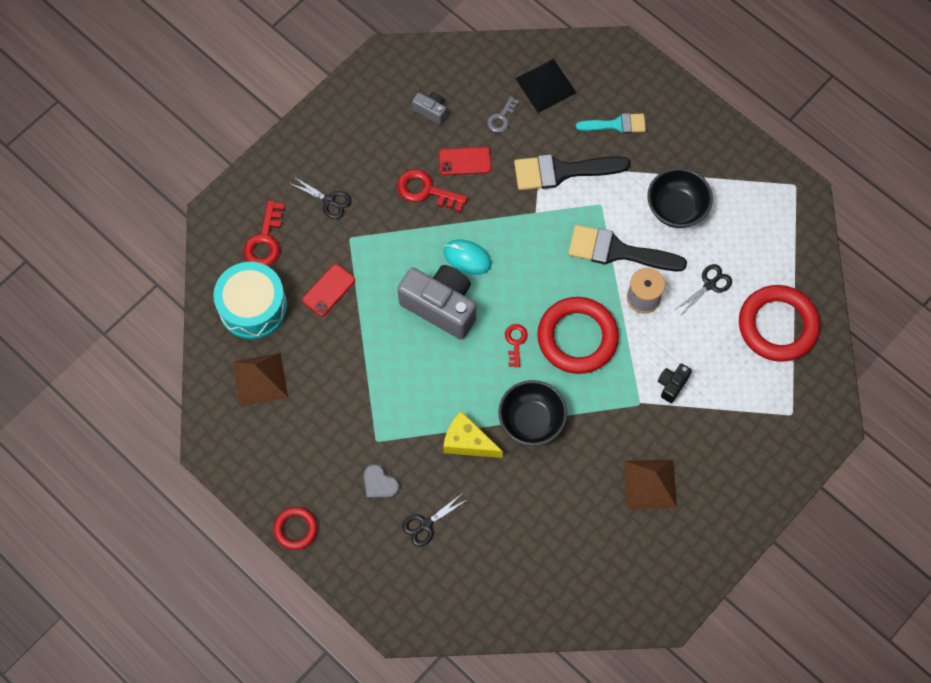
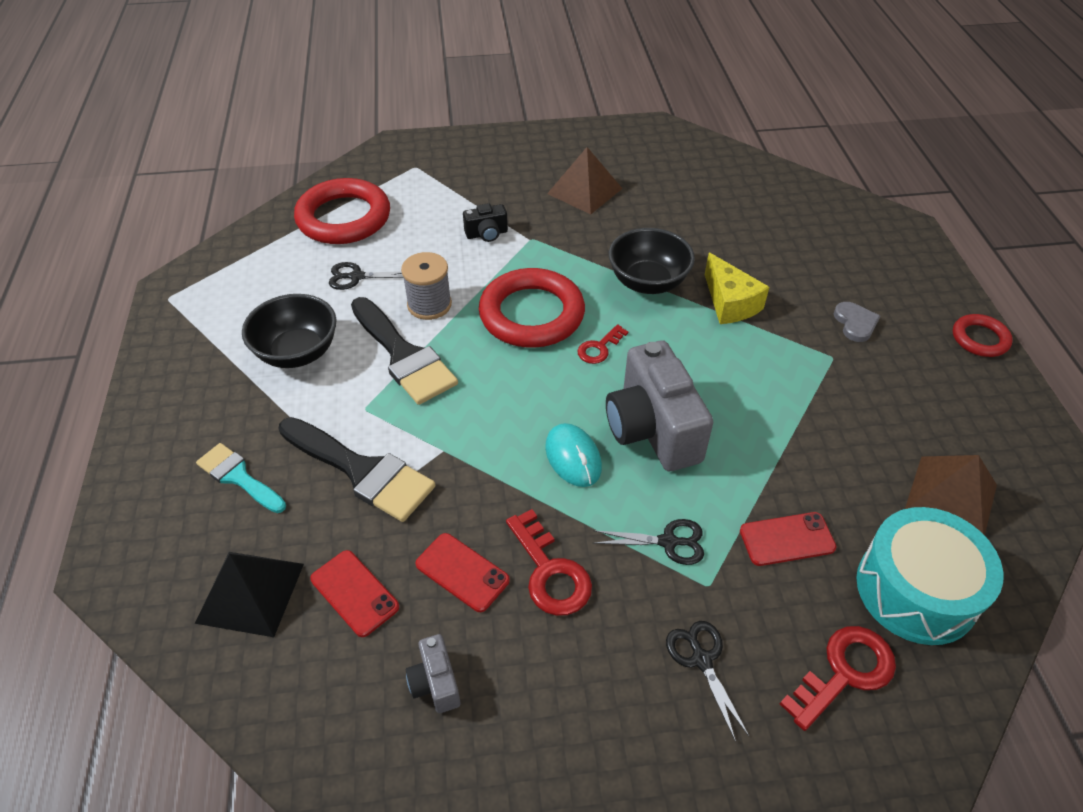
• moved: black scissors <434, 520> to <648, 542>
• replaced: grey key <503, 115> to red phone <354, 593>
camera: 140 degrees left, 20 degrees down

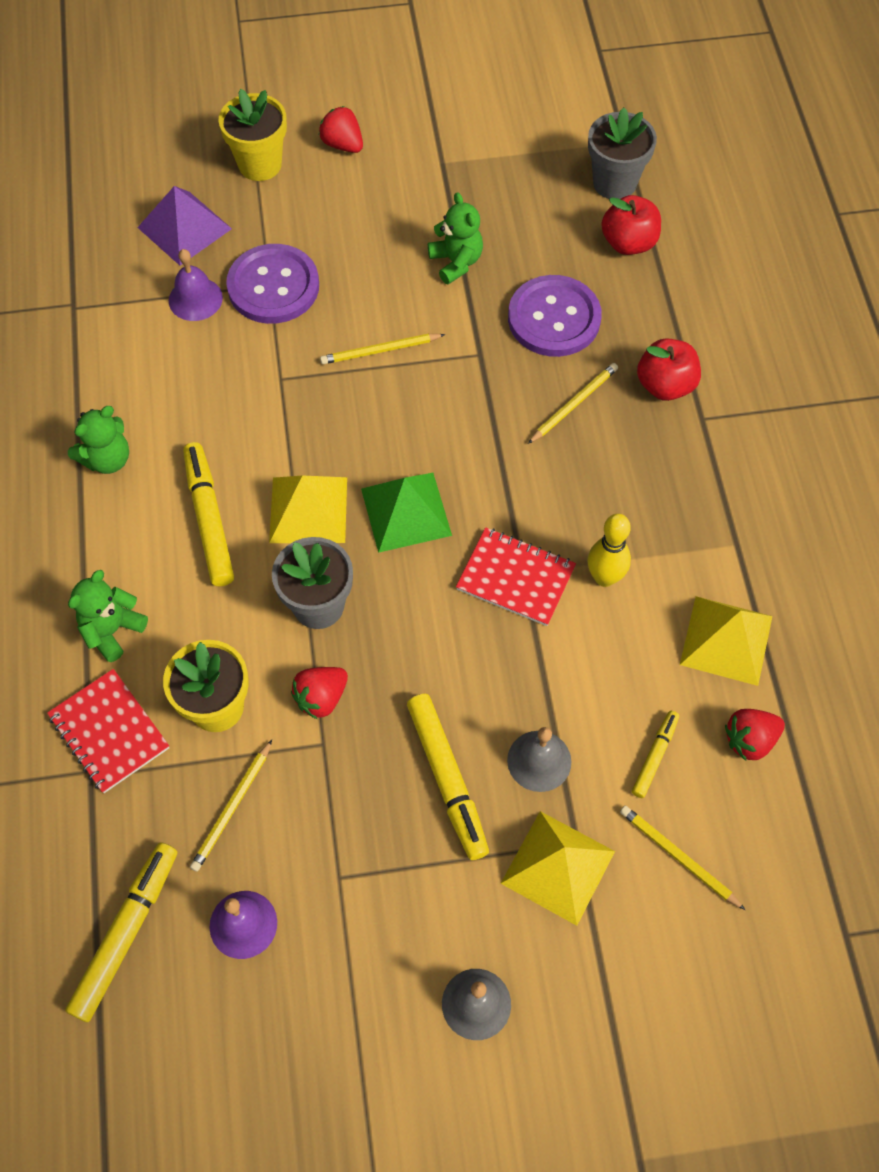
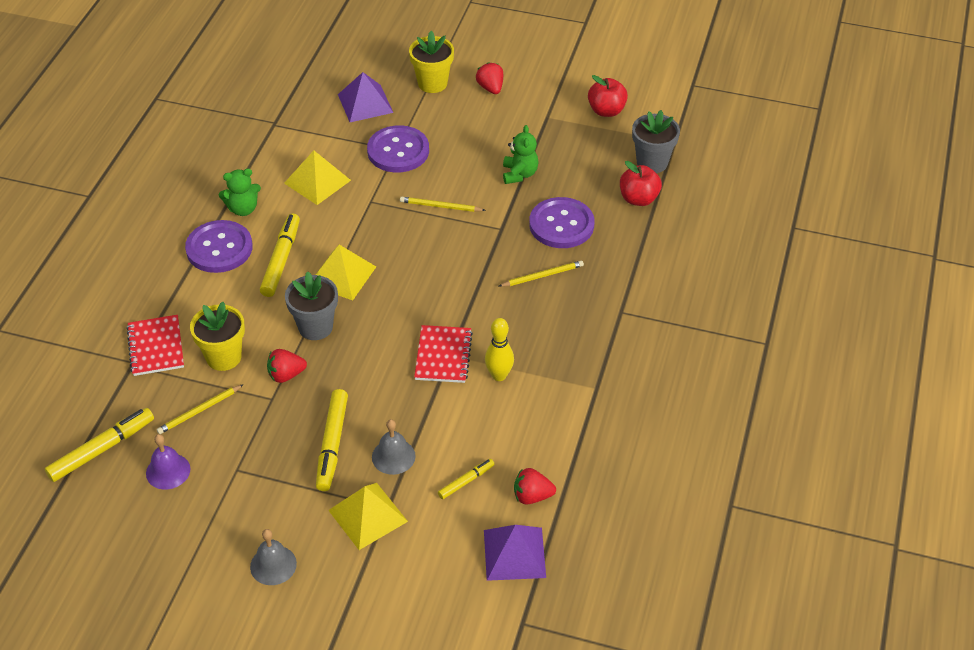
• removed: green teddy bear <108, 616>
• removed: purple bell <196, 285>
• removed: green pyramid <406, 513>
• turned: red notebook <516, 576> = <443, 354> 45 degrees clockwise
• removed: yellow pencil <682, 858>
• moved: red apple <669, 369> to <608, 96>
• moved: yellow pyramid <726, 641> to <317, 178>
• added: purple button <219, 246>
• added: purple pyramid <515, 553>
camera: 25 degrees right, 15 degrees down

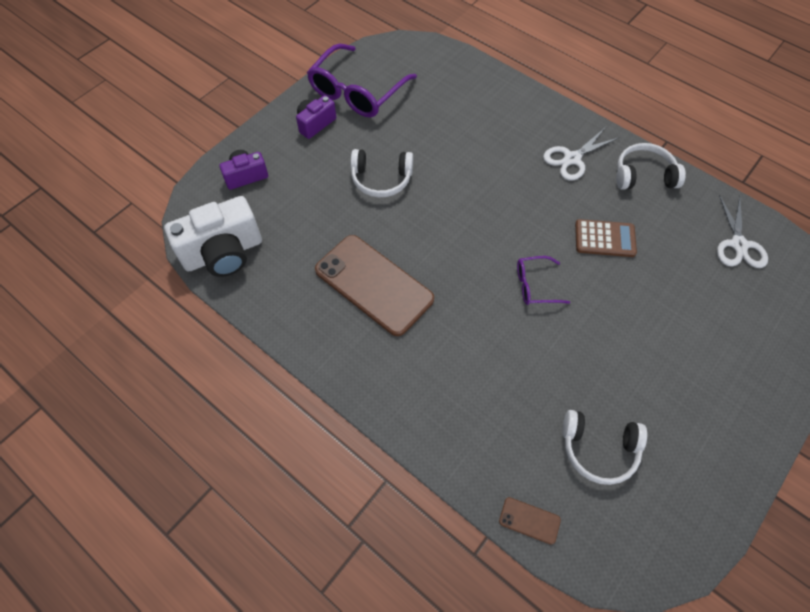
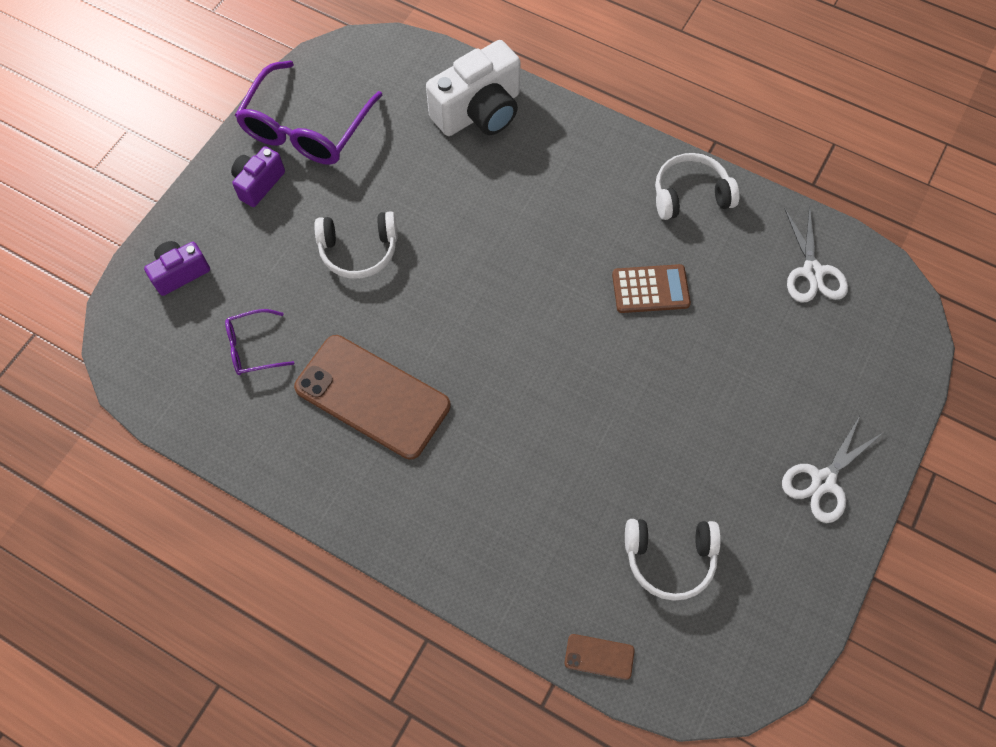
• moved: white camera <213, 236> to <473, 88>
• moved: purple glasses <543, 280> to <259, 342>
• moved: white scissors <581, 154> to <832, 469>
camera: 10 degrees left, 5 degrees up

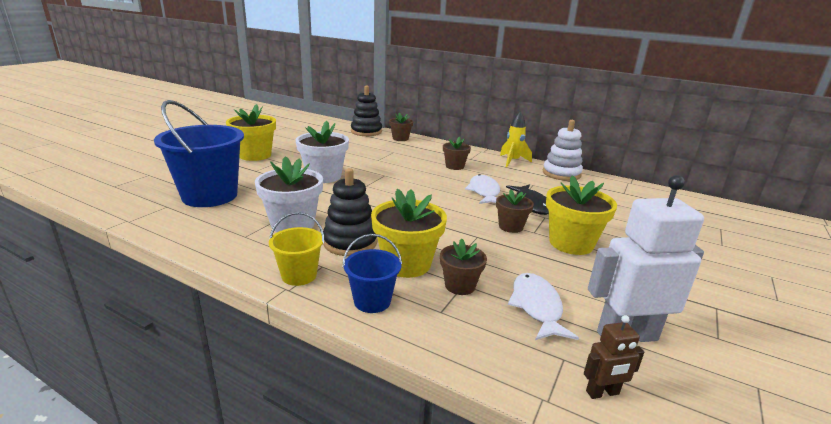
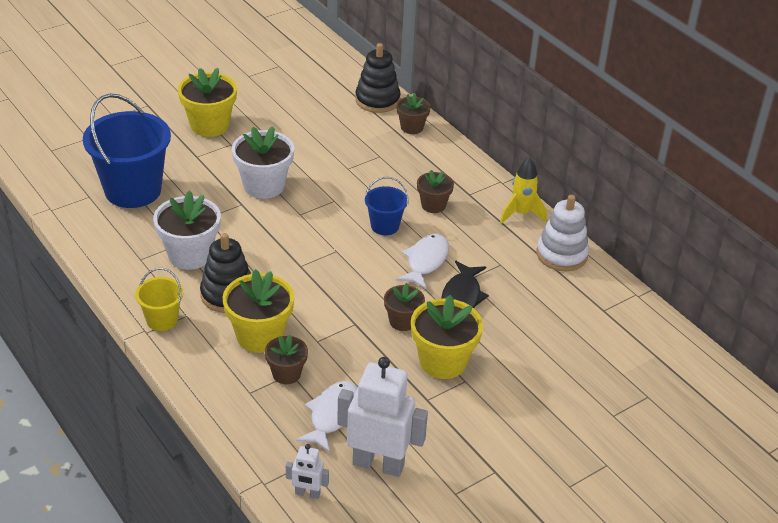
• moved: blue bucket <372, 273> to <387, 206>
• recoloured: brown robot <614, 357> to white robot <307, 471>
camera: 25 degrees right, 15 degrees up

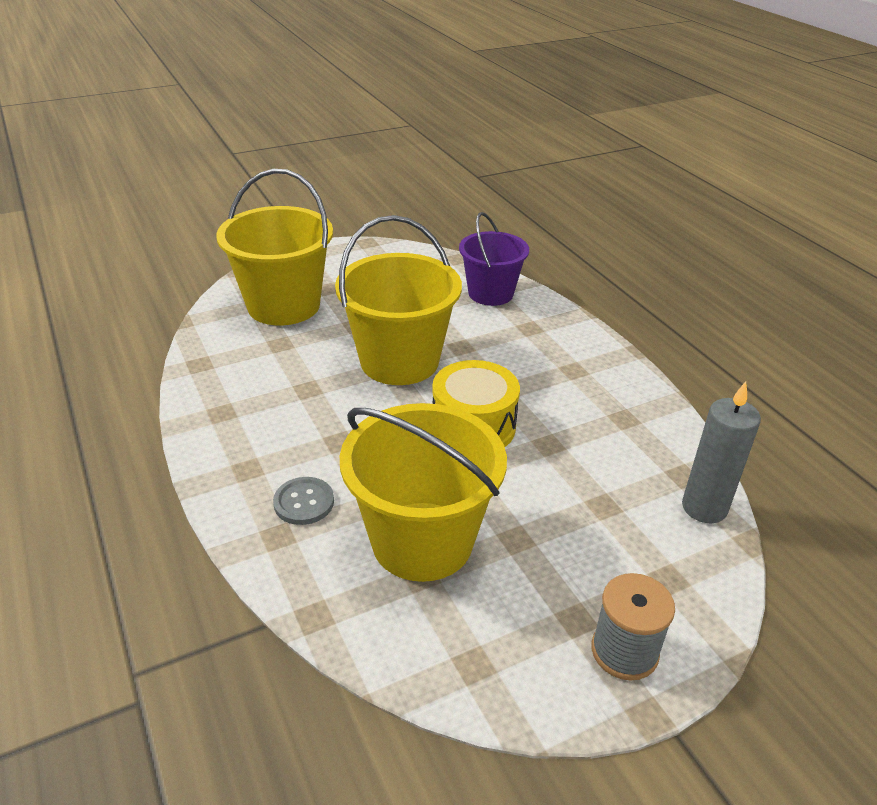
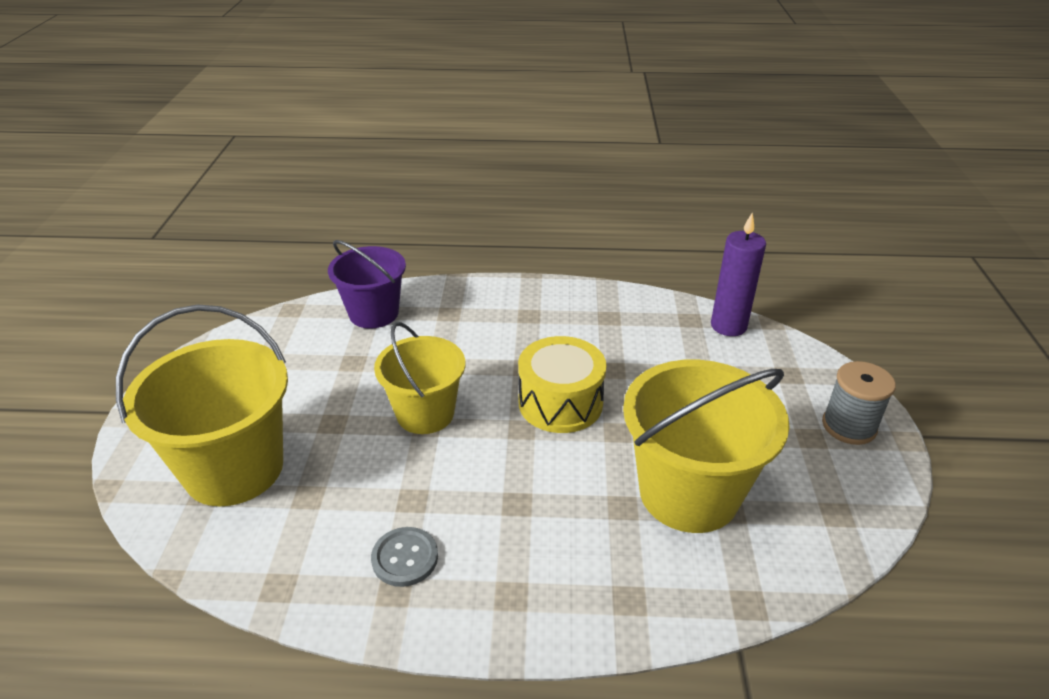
• moved: grey button <303, 501> to <404, 557>
• resized: yellow bucket <398, 300> = <419, 378> x0.65
• recoloured: grey candle <721, 452> to purple candle <738, 274>
camera: 60 degrees left, 0 degrees up

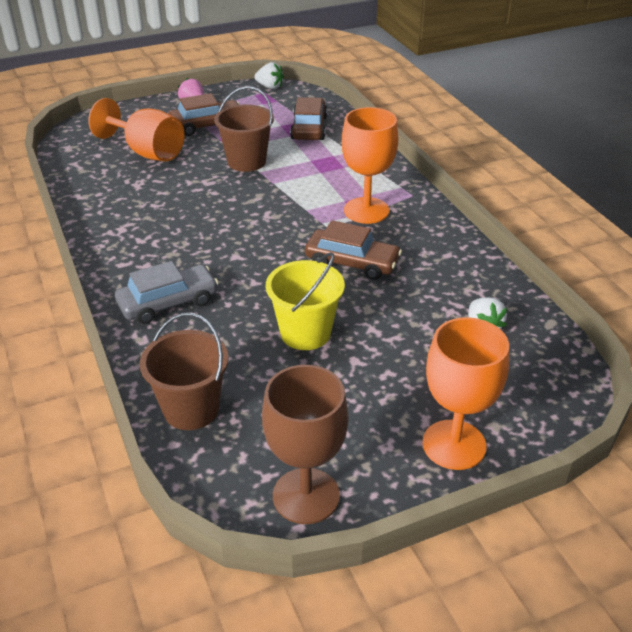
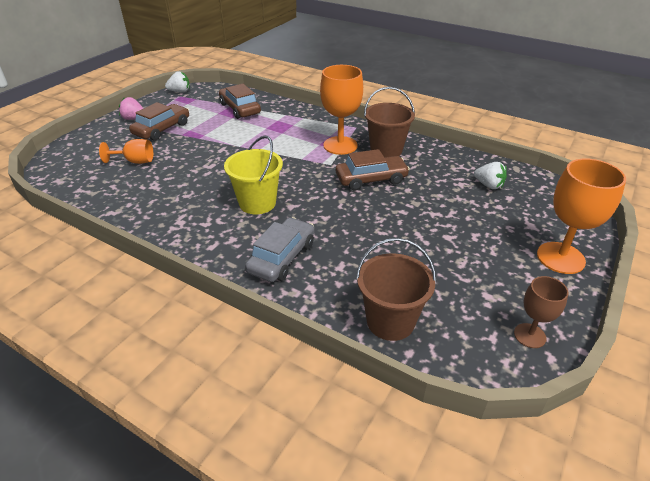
• resized: orange goblet <136, 130> = <126, 151> x0.57
• moved: brown bucket <244, 129> to <389, 122>
• resized: brown goblet <305, 444> = <541, 312> x0.57
• moved: yellow bucket <305, 301> to <253, 175>
camera: 35 degrees left, 0 degrees up

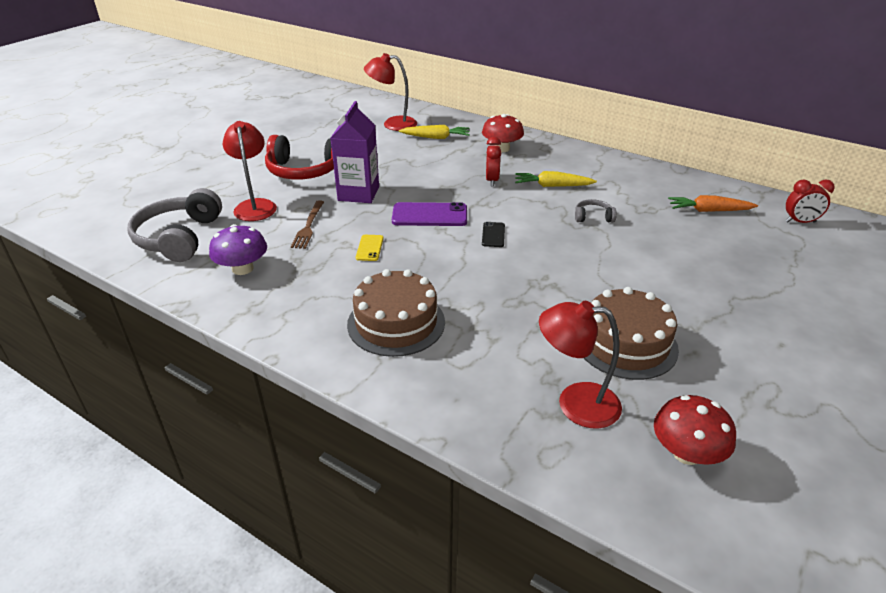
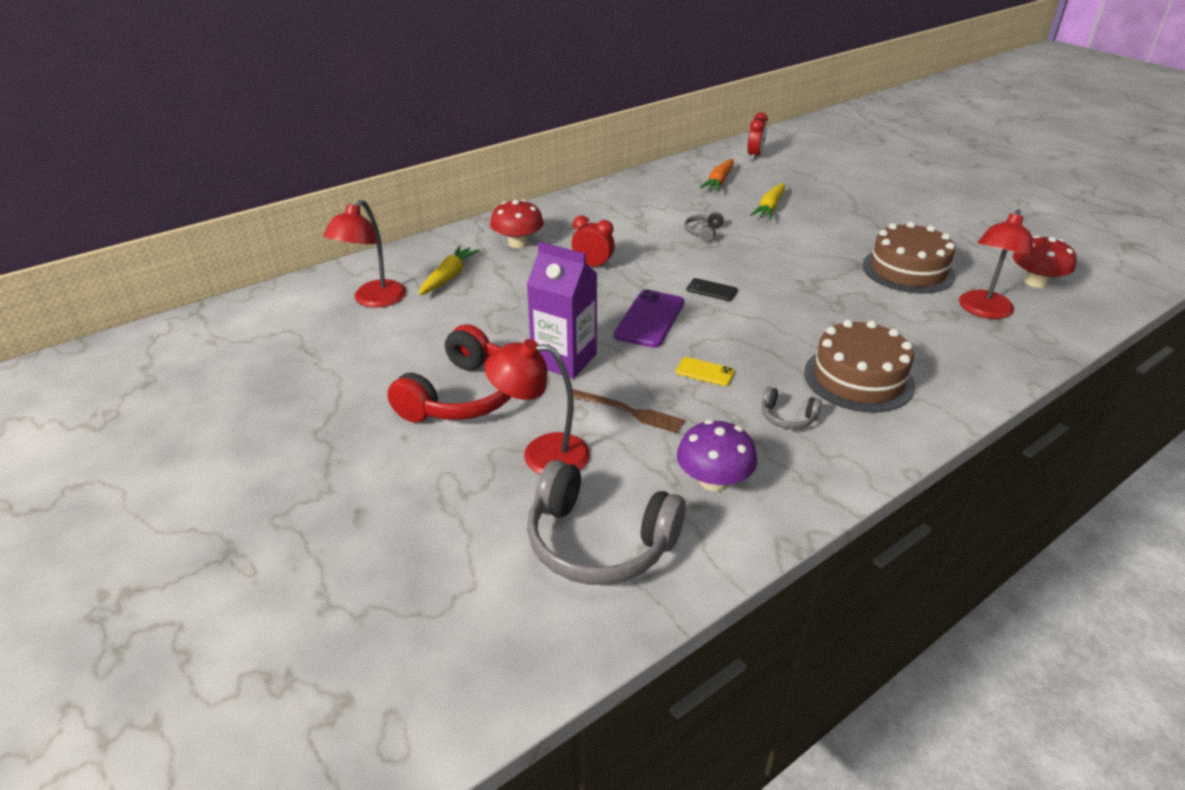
• moved: yellow carrot <556, 179> to <767, 201>
• added: grey headphones <792, 408>
camera: 70 degrees left, 0 degrees up

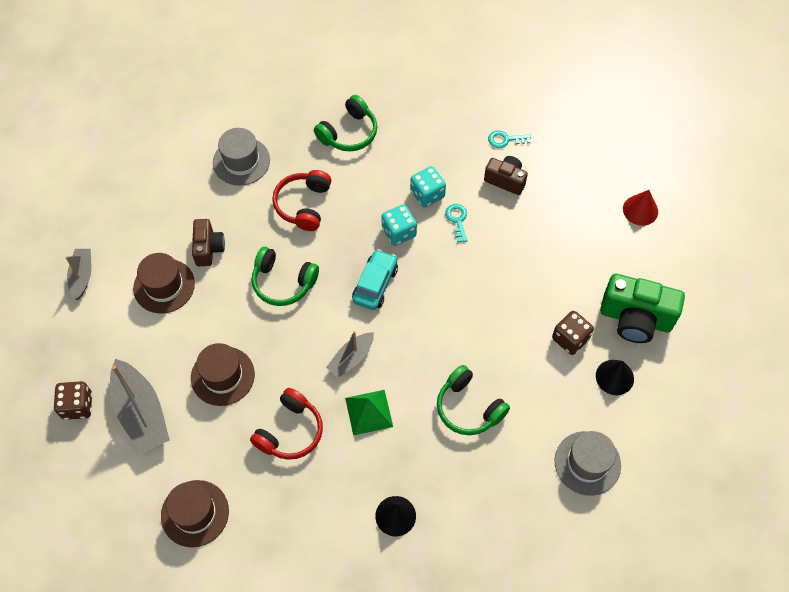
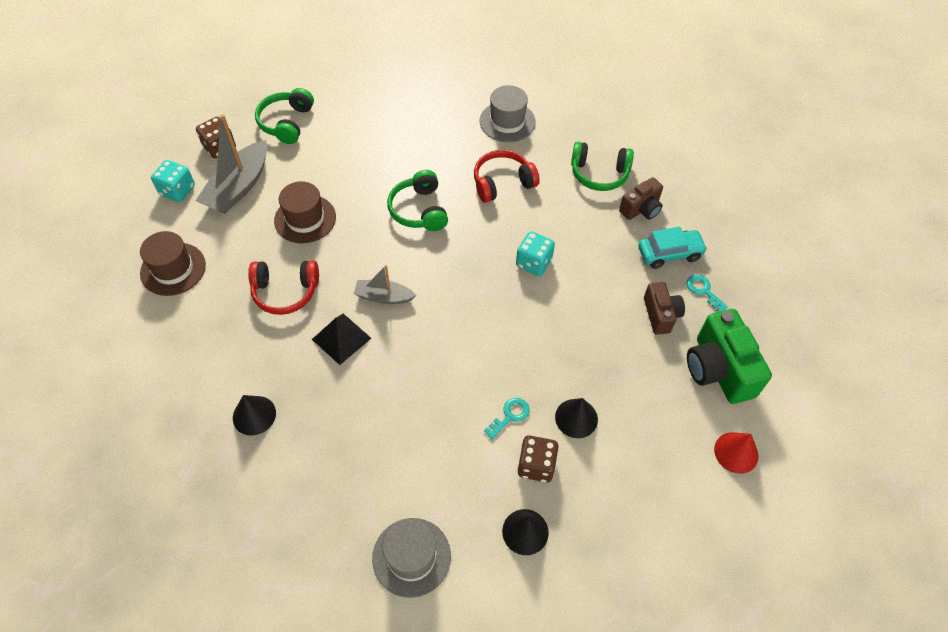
• removed: grey boat <78, 274>
• removed: brown hat <164, 283>
• moved: brown camera <208, 242> to <641, 198>
• recoloured: green pyramid <369, 413> to black pyramid <341, 339>
• moved: turquoise car <375, 279> to <672, 248>
• moved: turquoise dice <428, 187> to <173, 181>
• moved: green headphones <473, 400> to <284, 116>
• moved: turquoise key <456, 223> to <507, 418>
• moved: green camera <642, 308> to <729, 356>
• added: black cone <576, 418>
camera: 55 degrees right, 5 degrees down

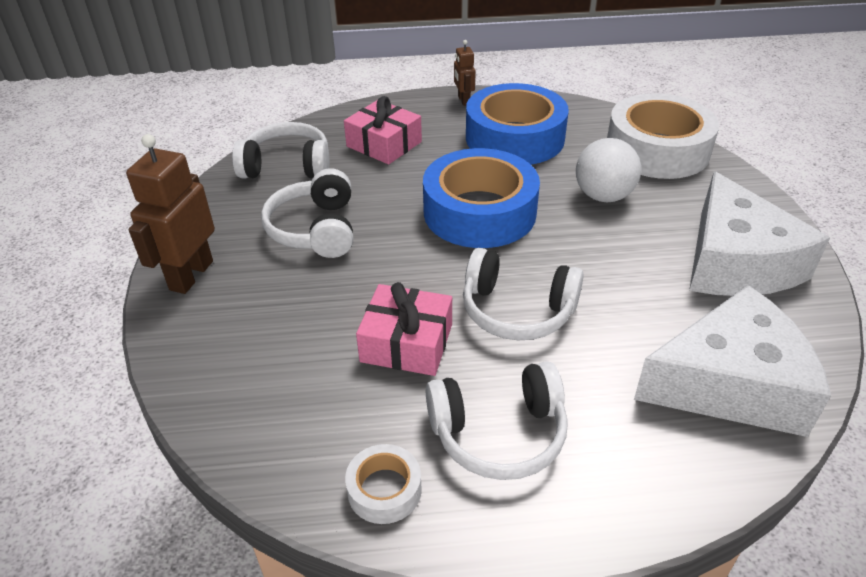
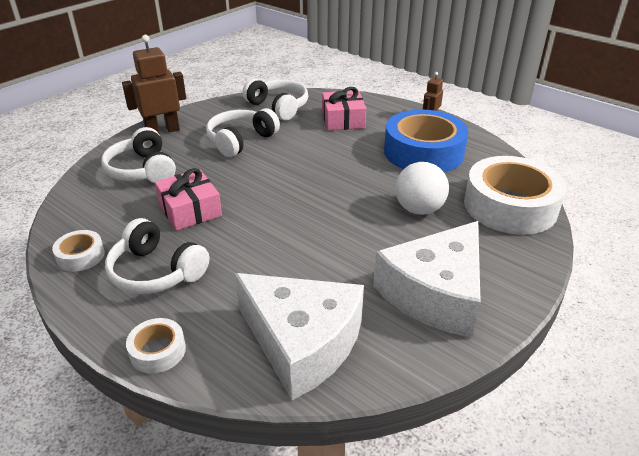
• removed: blue tape <481, 198>
• moved: white headphones <523, 294> to <138, 155>
• added: white tape <156, 346>
camera: 45 degrees right, 5 degrees down

